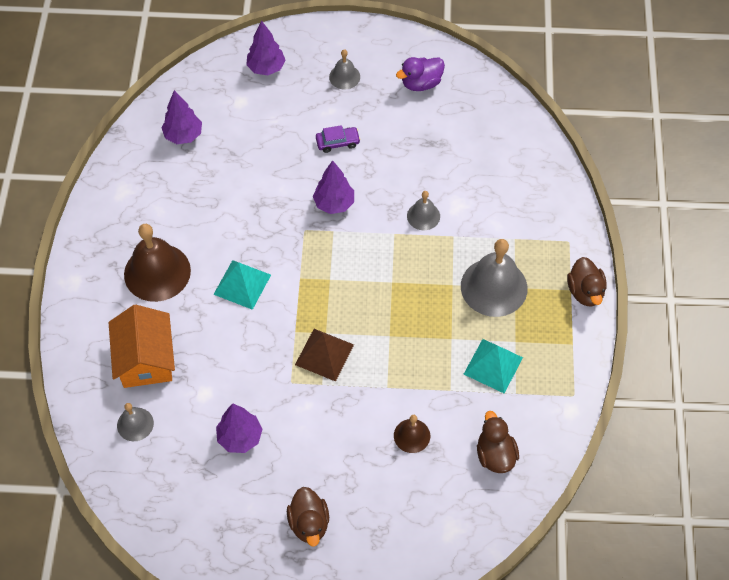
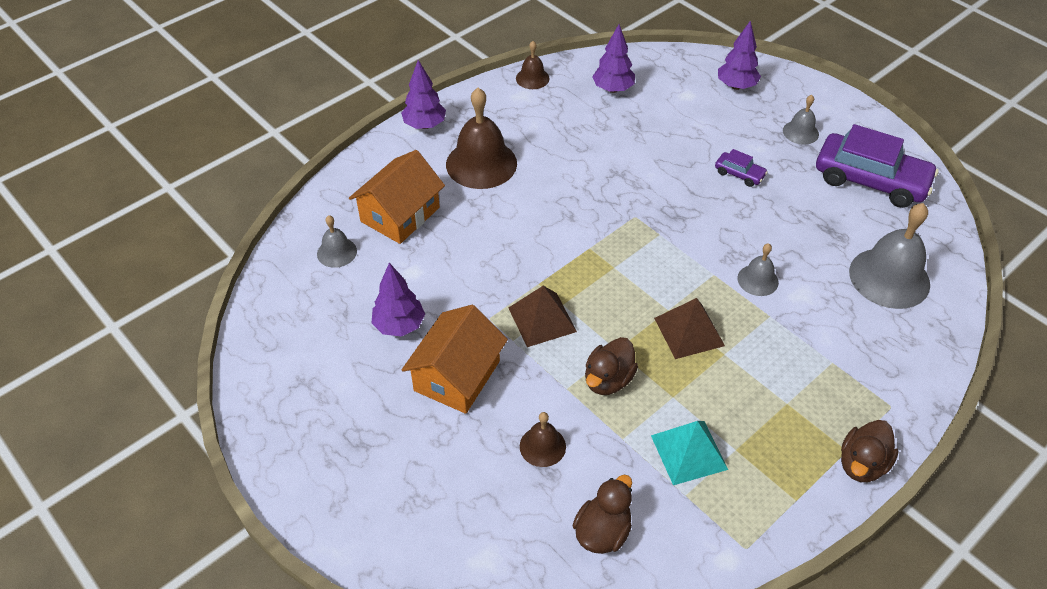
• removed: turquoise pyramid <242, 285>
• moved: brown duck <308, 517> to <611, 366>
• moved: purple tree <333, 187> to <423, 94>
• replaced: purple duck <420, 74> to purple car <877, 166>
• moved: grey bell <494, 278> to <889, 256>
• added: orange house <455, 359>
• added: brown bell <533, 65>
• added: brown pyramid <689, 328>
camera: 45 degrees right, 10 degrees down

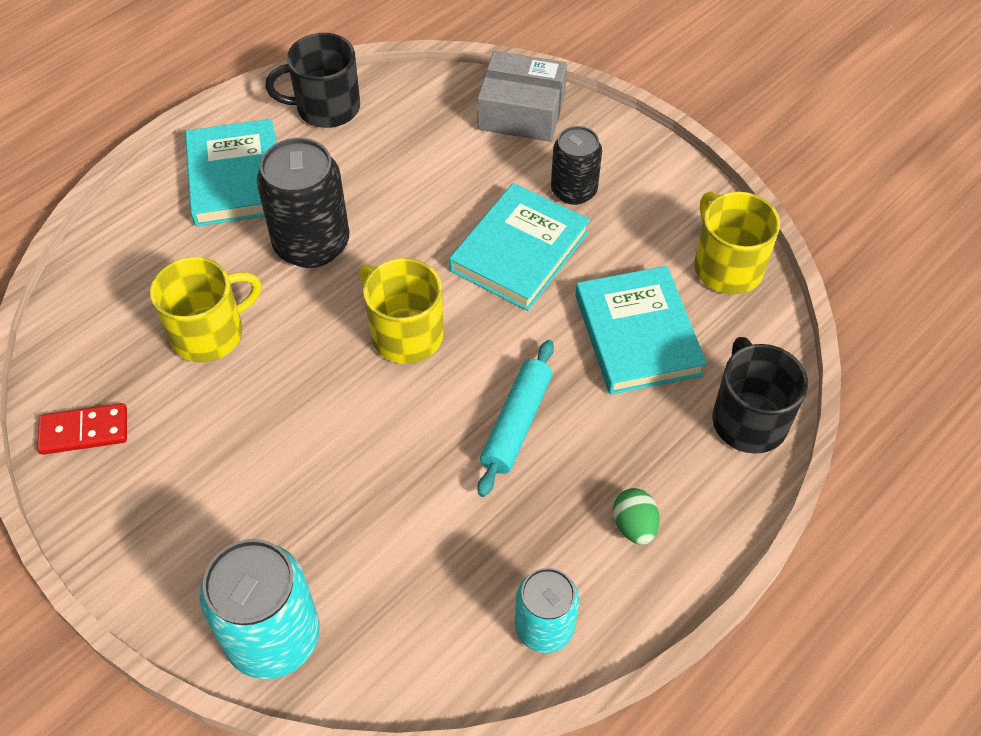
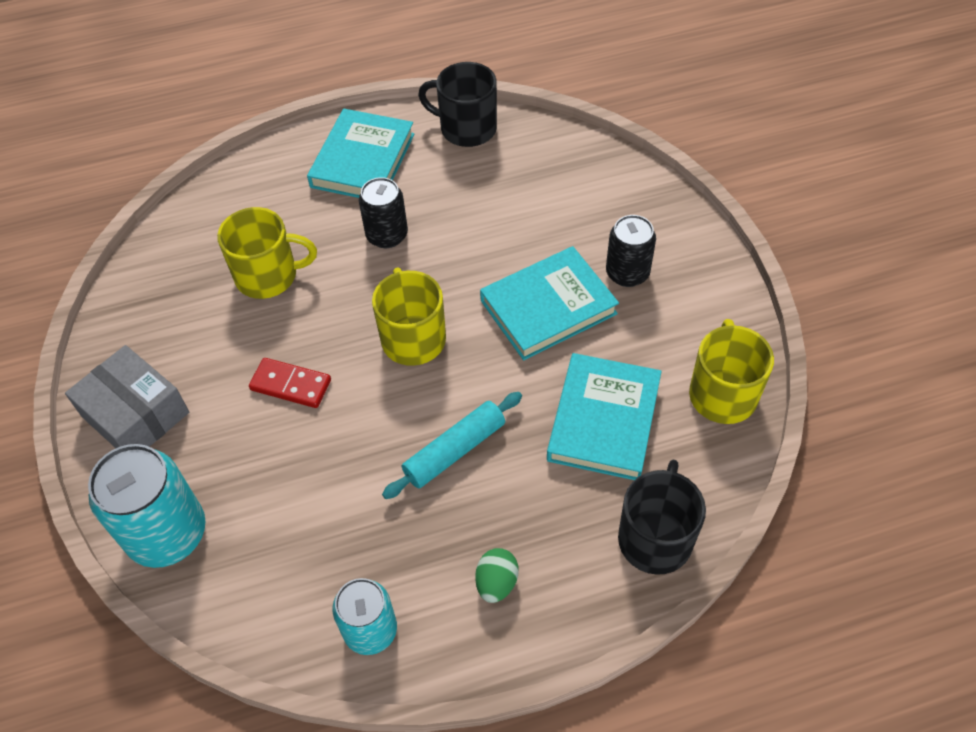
• moved: red domino <82, 429> to <290, 383>
• resized: black can <303, 203> = <383, 212> x0.63
• moved: grey box <522, 96> to <127, 396>
camera: 30 degrees right, 0 degrees up

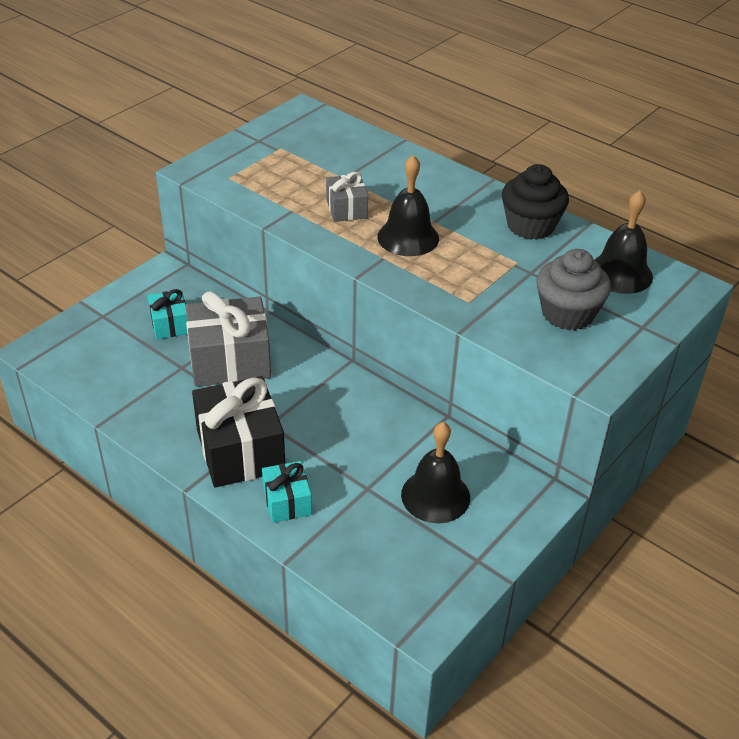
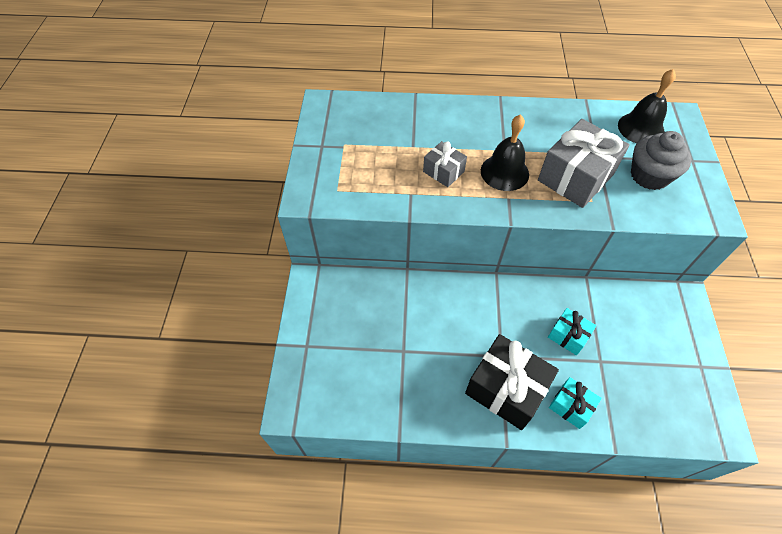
• moved: turquoise gift <167, 314> to <572, 331>
• moved: grey gift <228, 339> to <584, 163>
• removed: black bell <435, 472>
• removed: black cupcake <535, 202>
camera: 35 degrees left, 15 degrees up

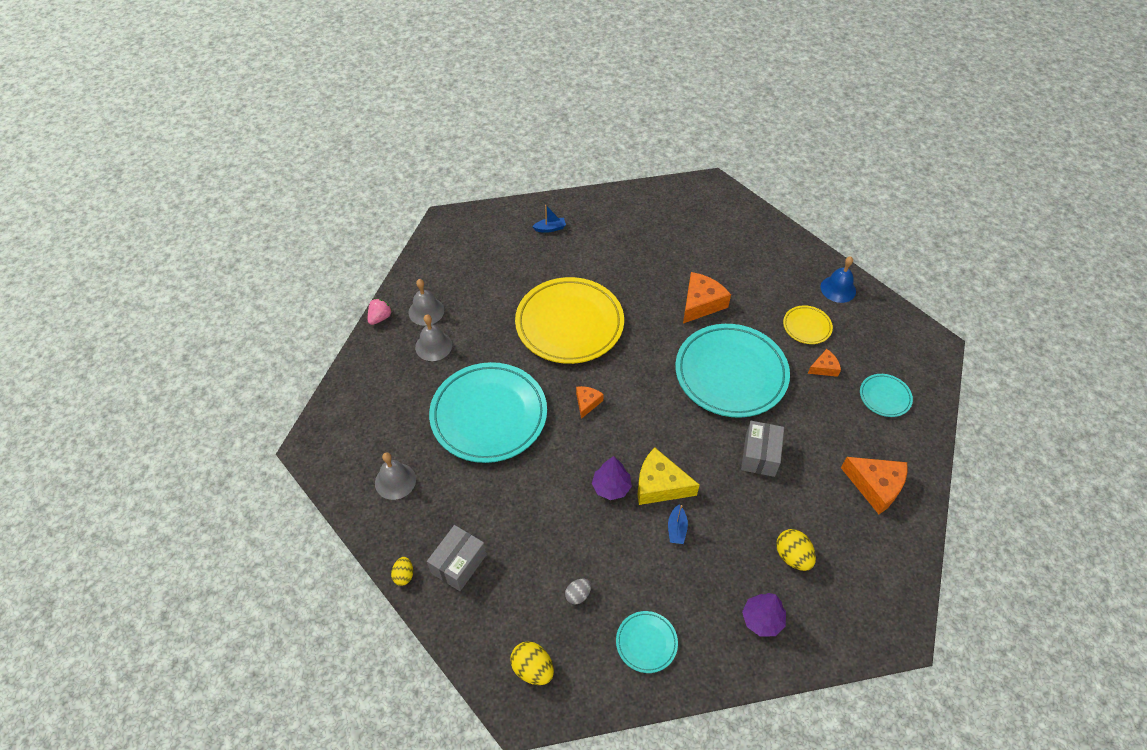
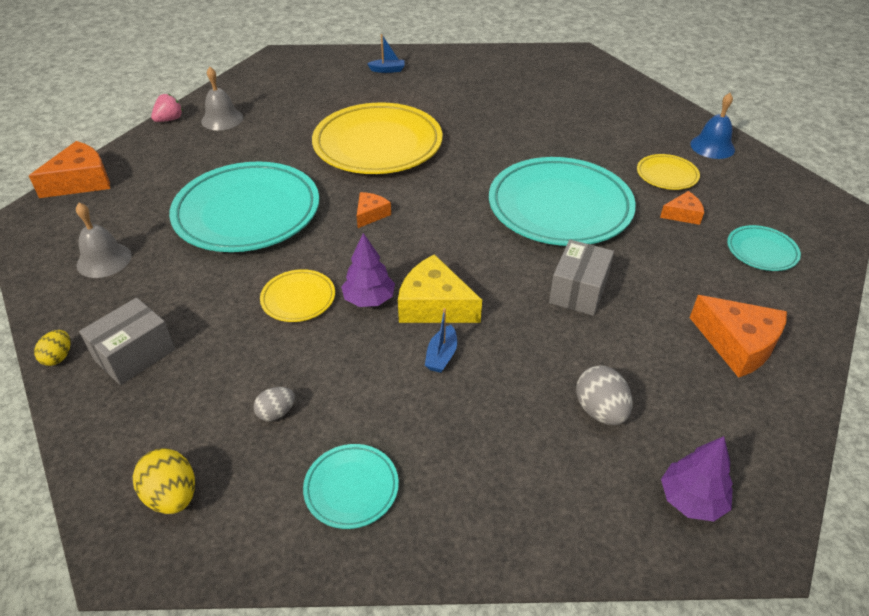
• removed: grey bell <433, 337>
• moved: orange cheese <707, 297> to <69, 169>
• moved: purple tree <764, 615> to <697, 478>
• recoloured: yellow egg <796, 550> to grey egg <604, 395>
• added: yellow plate <297, 295>
camera: 10 degrees right, 10 degrees down

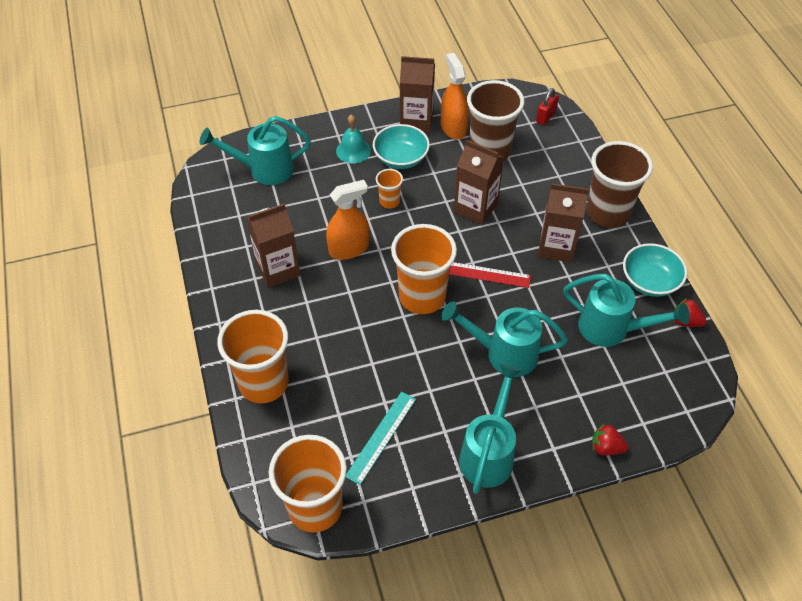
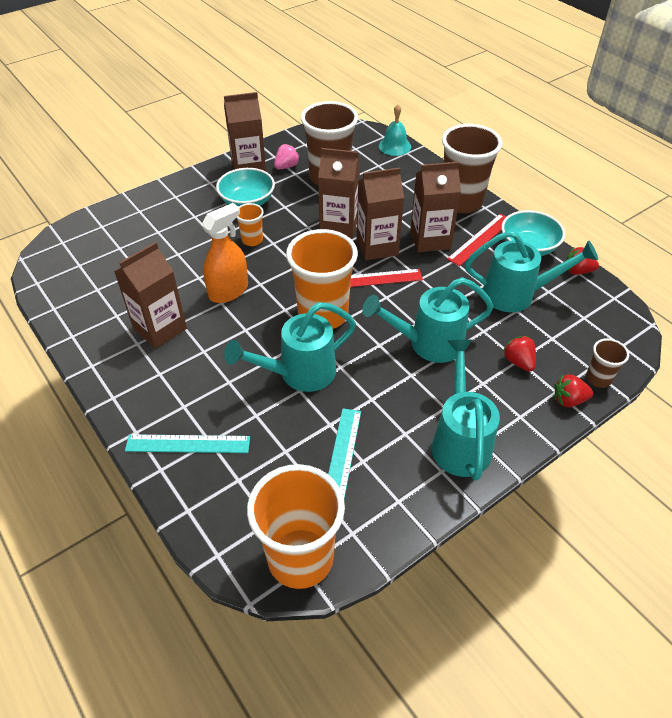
• moved: turquoise watering can <255, 150> to <290, 347>
• replaced: orange cup <253, 356> to turquoise ruler <187, 443>
• moved: turquoise bell <353, 139> to <395, 130>
• replaced: orange spray bottle <455, 96> to pink strawberry <287, 156>
• removed: red padlock <547, 106>
• added: brown carton <380, 214>
• added: red ruler <476, 240>
• added: red strawberry <519, 354>
• added: brown cup <607, 363>
camera: 20 degrees left, 5 degrees down

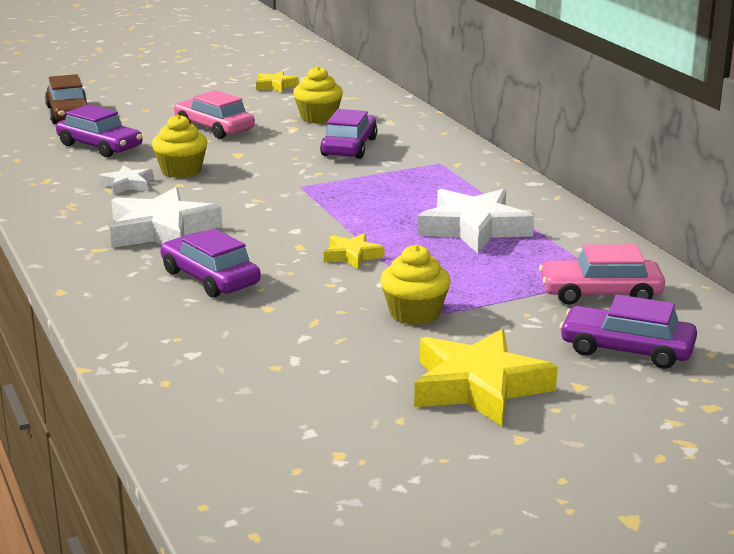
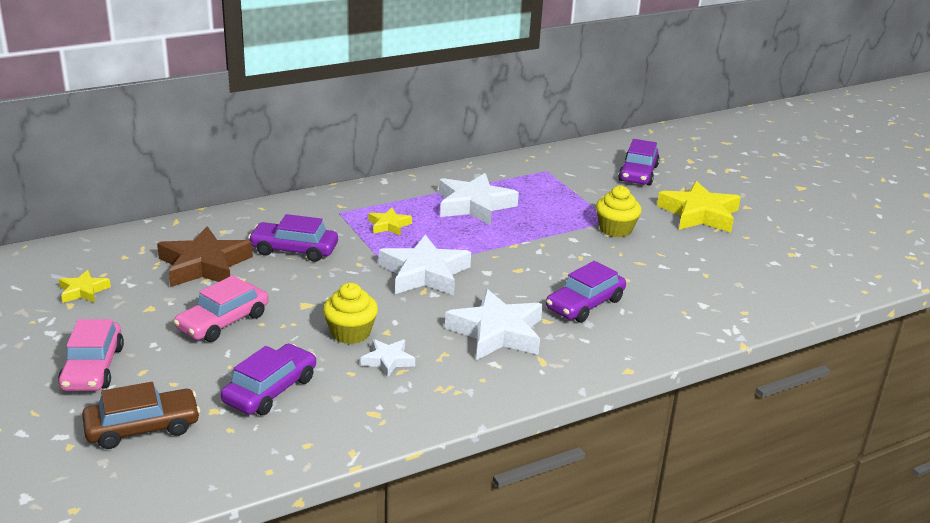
• replaced: yellow cupcake <318, 95> to brown star <205, 256>
• moved: yellow star <354, 251> to <390, 222>
• moved: pink car <602, 274> to <91, 355>
• added: white star <425, 265>
camera: 95 degrees left, 5 degrees up

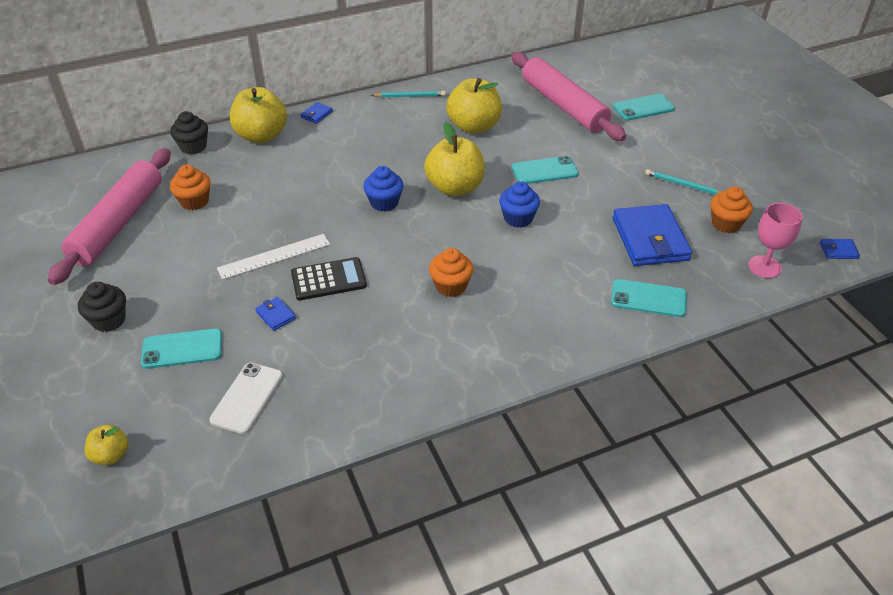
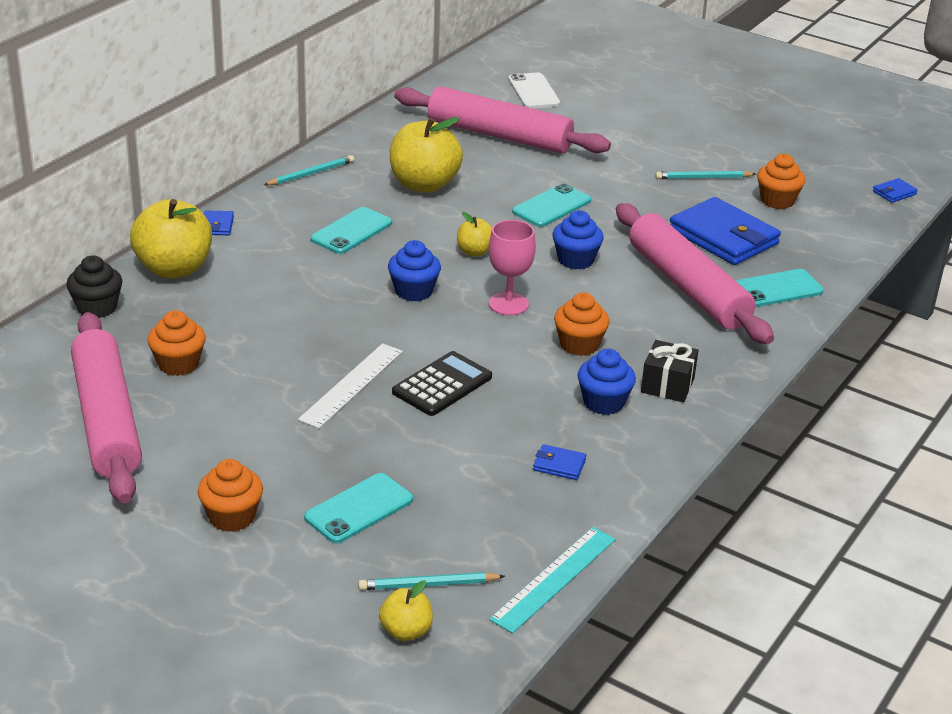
• recoloured: black cupcake <102, 307> to orange cupcake <230, 495>
• moved: white phone <246, 398> to <534, 90>
• moved: blue wallet <275, 314> to <559, 462>
• resized: yellow apple <454, 160> = <474, 234> x0.50
• moved: turquoise phone <644, 107> to <351, 230>
• moved: pink goblet <775, 240> to <512, 267>
• added: turquoise pencil <431, 581>
• added: turquoise ruler <552, 580>
• added: blue cupcake <607, 382>
• added: pink rolling pin <695, 273>
• added: black gift <670, 371>
camera: 35 degrees left, 10 degrees down

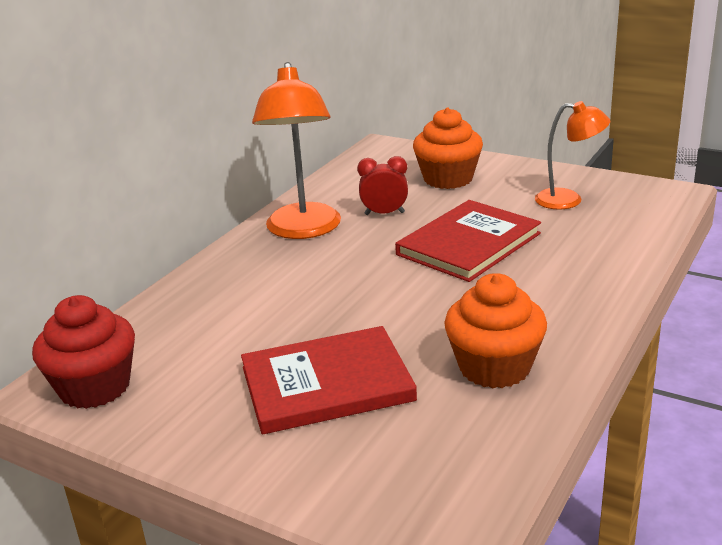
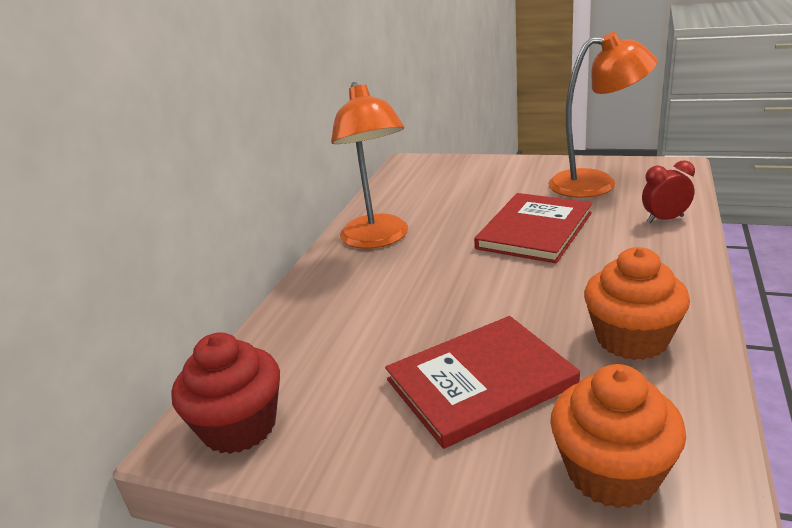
• moved: red clock <382, 185> to <668, 191>
• moved: orange cupcake <448, 148> to <618, 436>
• resized: orange lamp <572, 155> = <602, 115> x1.62
camera: 10 degrees left, 0 degrees up

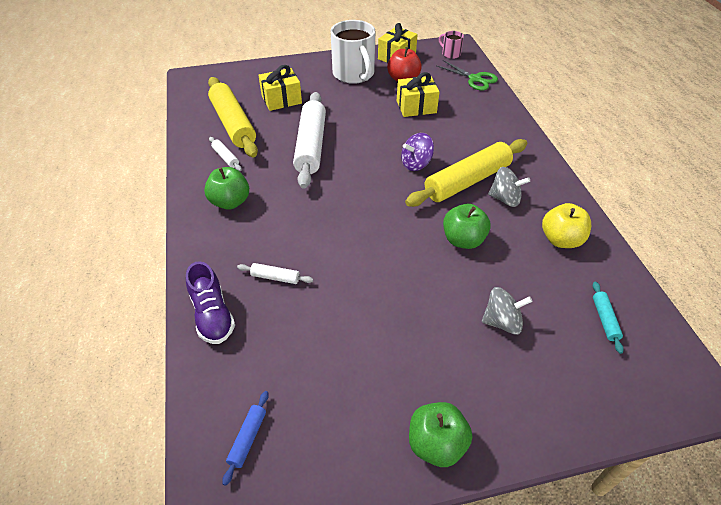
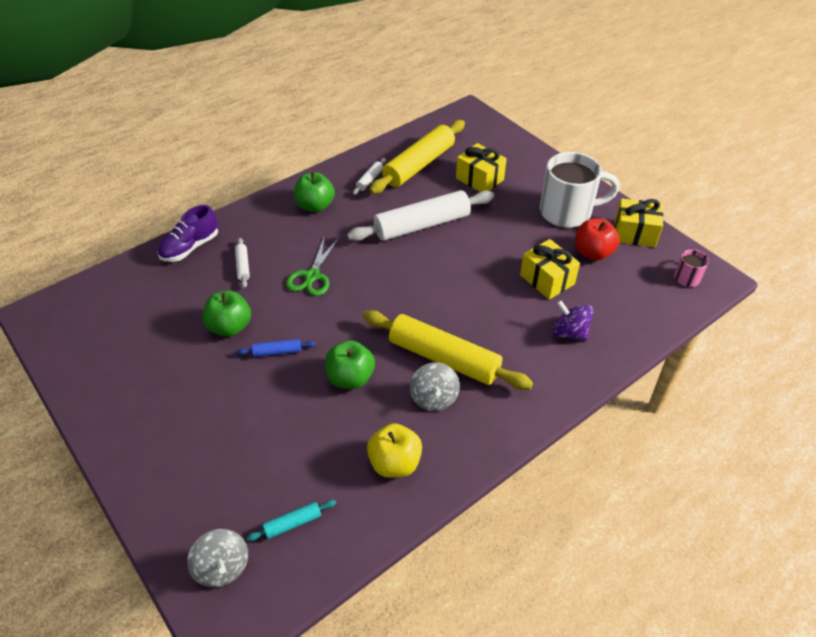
• moved: blue rolling pin <245, 438> to <276, 348>
• turned: white mug <352, 52> = <580, 190> 135 degrees counterclockwise
• moved: purple spinning top <417, 152> to <573, 320>
• moved: green apple <440, 434> to <226, 313>
• moved: green scissors <467, 75> to <312, 267>
• moved: grey spinning top <507, 310> to <217, 558>
camera: 65 degrees right, 0 degrees up

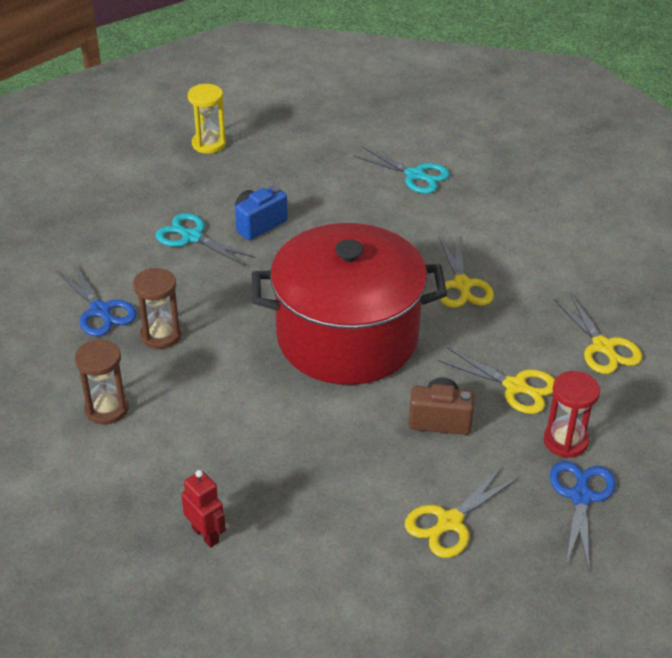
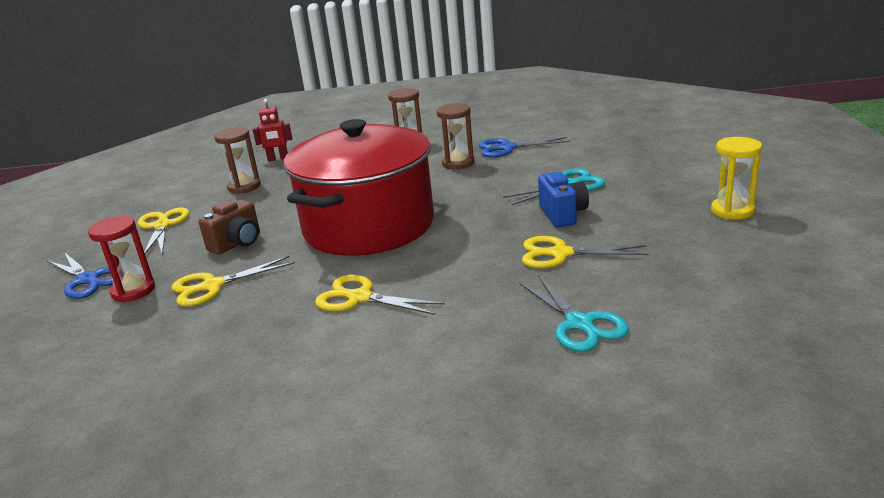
• turned: turquoise scissors <401, 170> = <574, 313> 90 degrees counterclockwise
• moved: yellow scissors <598, 333> to <585, 252>
• added: brown hourglass <237, 160>
camera: 125 degrees right, 15 degrees down

